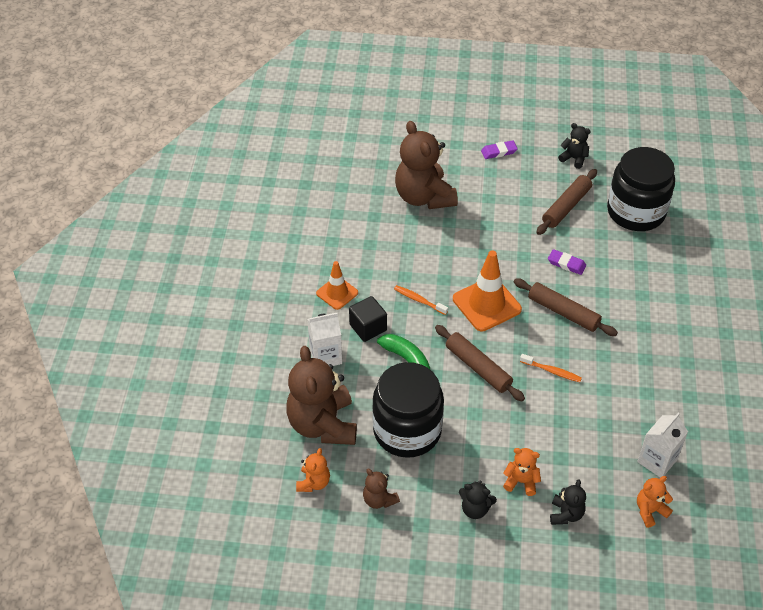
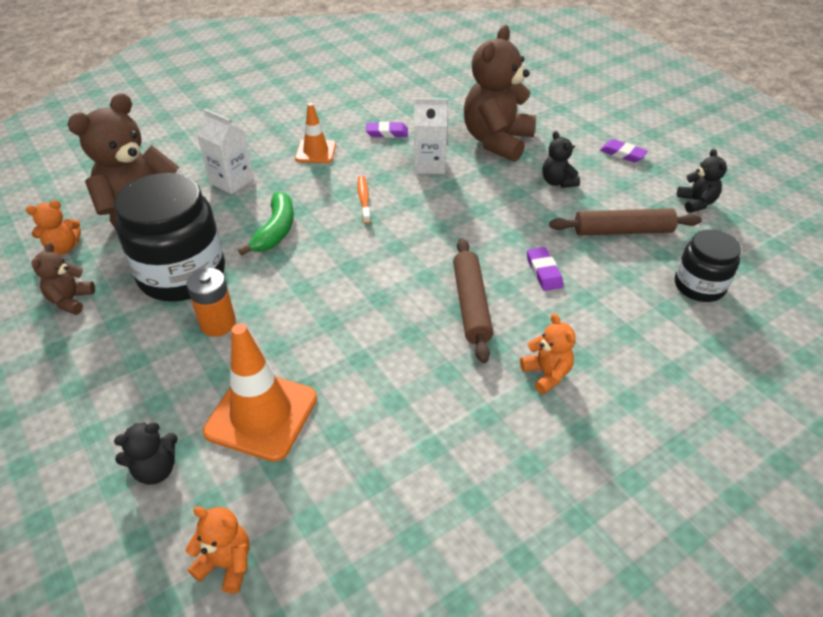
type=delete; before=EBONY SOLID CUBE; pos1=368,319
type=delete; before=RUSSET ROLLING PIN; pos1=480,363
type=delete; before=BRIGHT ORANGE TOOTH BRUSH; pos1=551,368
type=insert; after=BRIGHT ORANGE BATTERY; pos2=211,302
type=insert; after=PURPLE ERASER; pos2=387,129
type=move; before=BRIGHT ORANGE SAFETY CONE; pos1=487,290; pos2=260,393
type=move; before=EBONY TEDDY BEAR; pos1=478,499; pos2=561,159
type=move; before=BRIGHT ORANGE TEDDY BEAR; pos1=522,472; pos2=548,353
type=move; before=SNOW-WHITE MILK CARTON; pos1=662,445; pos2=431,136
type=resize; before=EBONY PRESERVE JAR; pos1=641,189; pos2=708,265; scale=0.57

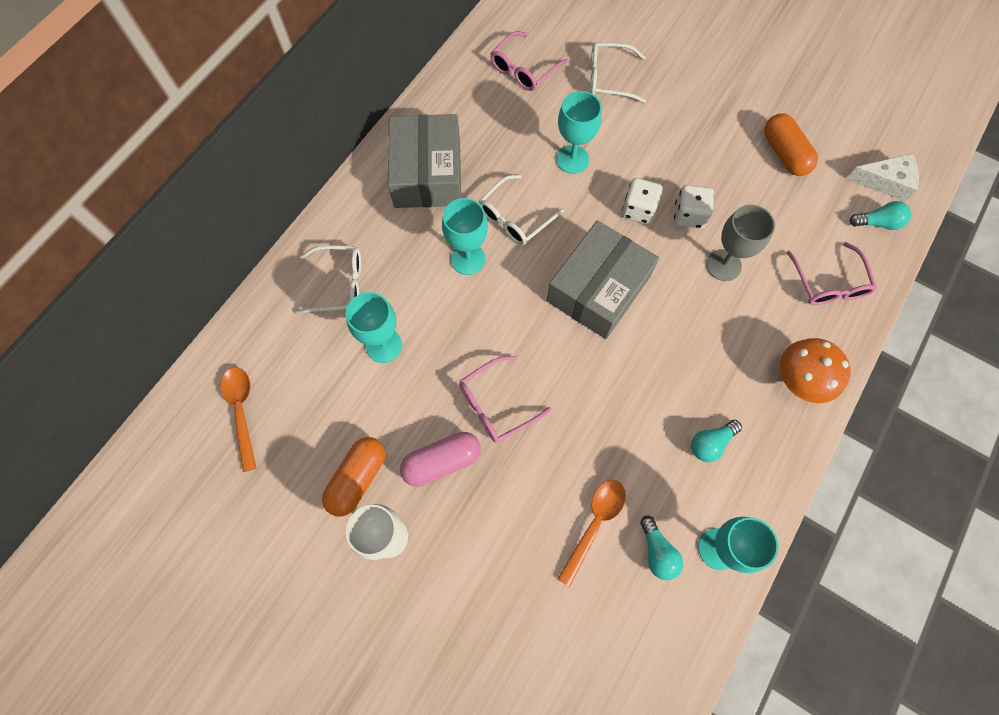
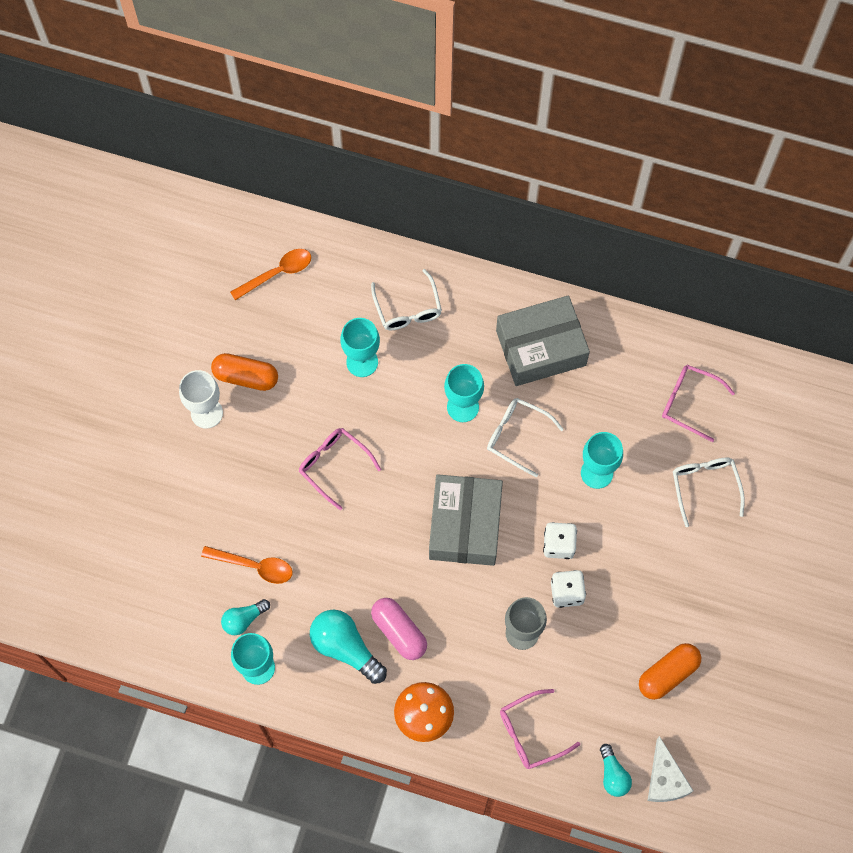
type=move; before=PINK CAPSULE; pos1=440,459; pos2=399,629
type=rotate; before=GREY PACKAGE; pos1=603,279; pos2=466,520; turn=75
type=resize; before=TURQUOISE LIGHT BULB; pos1=716,441; pos2=348,647; scale=1.7

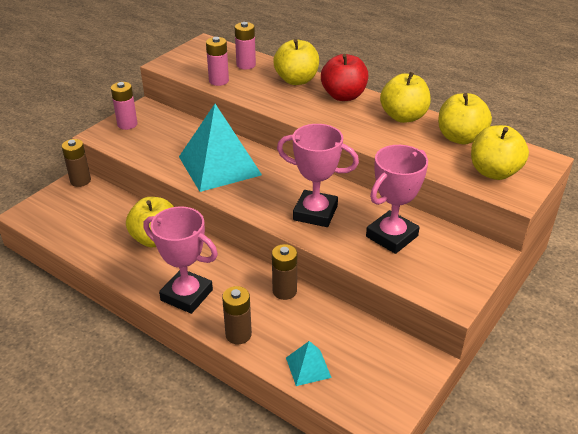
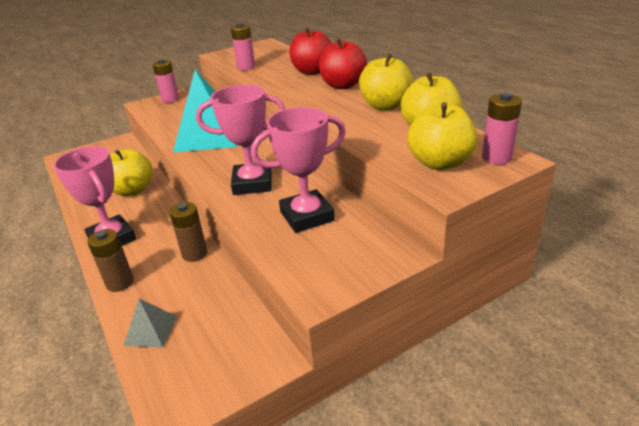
type=delete; before=RUSSET BATTERY; pos1=76,163
type=move; before=PINK BATTERY; pos1=245,45; pos2=502,129
type=recolor; before=YELLOW APPLE FRUIT; after=SCARLET APPLE FRUIT; pos1=296,62; pos2=310,51
type=recolor; before=TURQUOISE PYRAMID; after=GREY PYRAMID; pos1=309,363; pos2=150,323
type=rotate; before=PINK PRIZE CUP; pos1=318,175; pos2=240,139; turn=-45

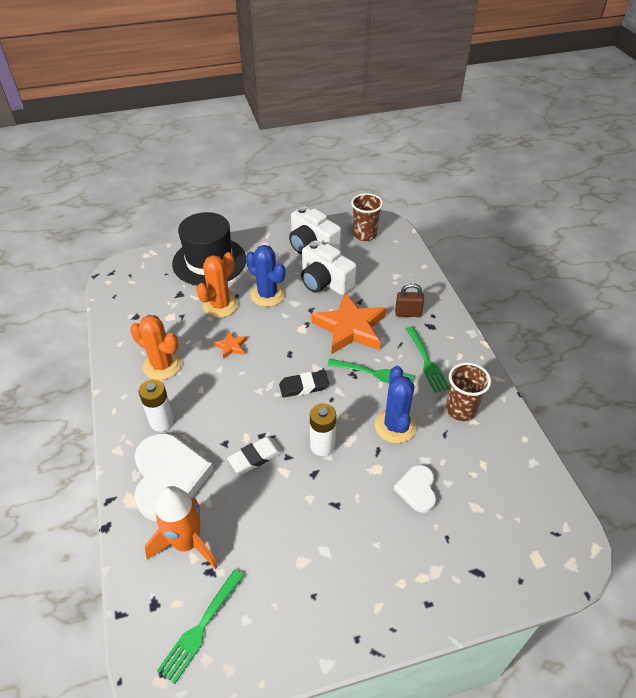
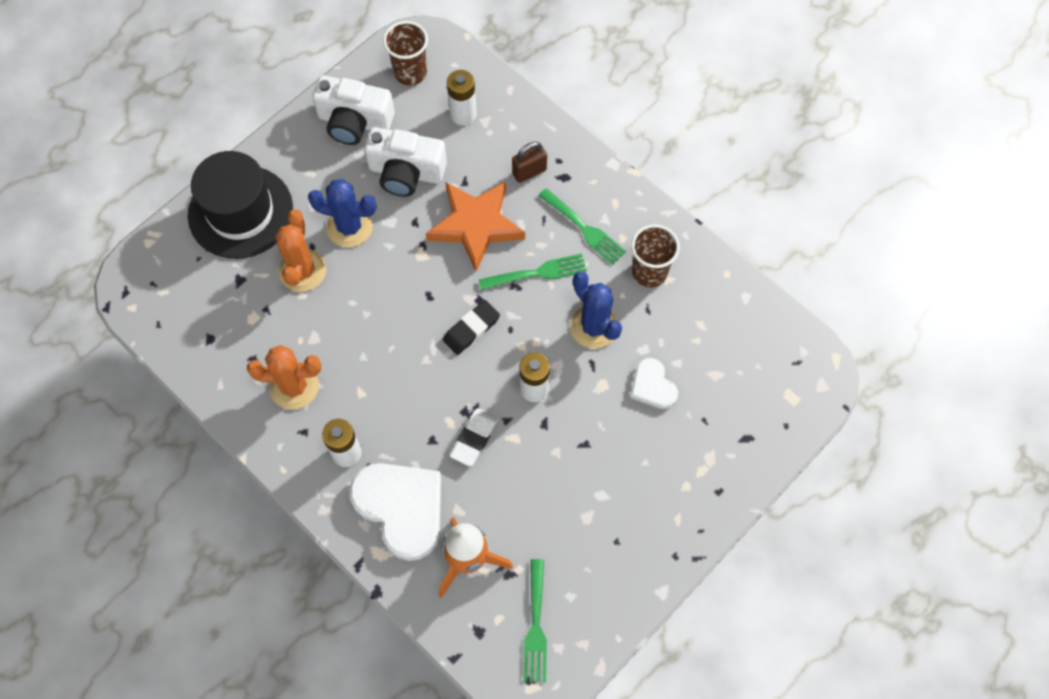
type=delete; before=BRIGHT ORANGE FIVE-POINTED STAR; pos1=230,345
type=insert; after=SNOW-WHITE BATTERY; pos2=462,98

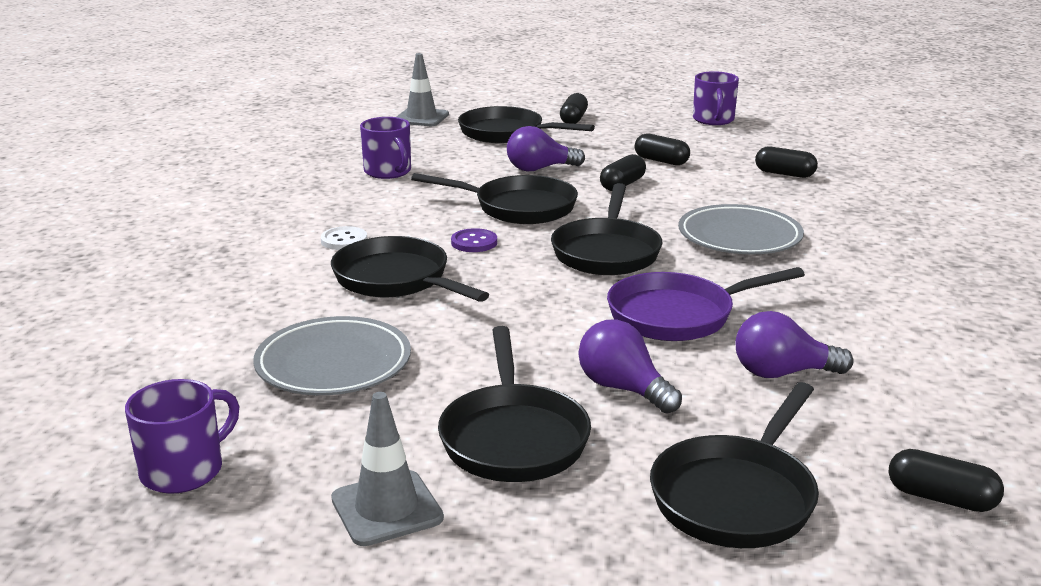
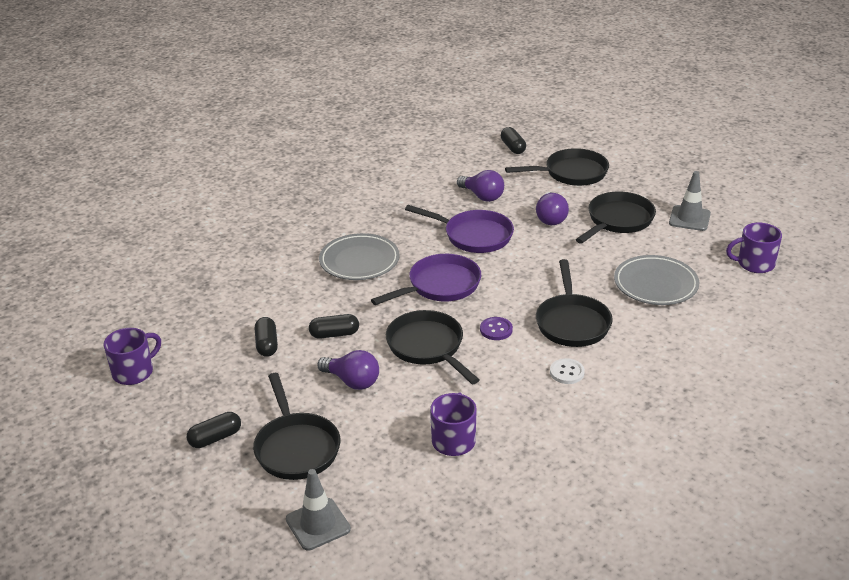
type=delete; before=EBONY CAPSULE; pos1=786,162
type=recolor; before=EBONY PAN; after=PURPLE PAN; pos1=606,229; pos2=426,279

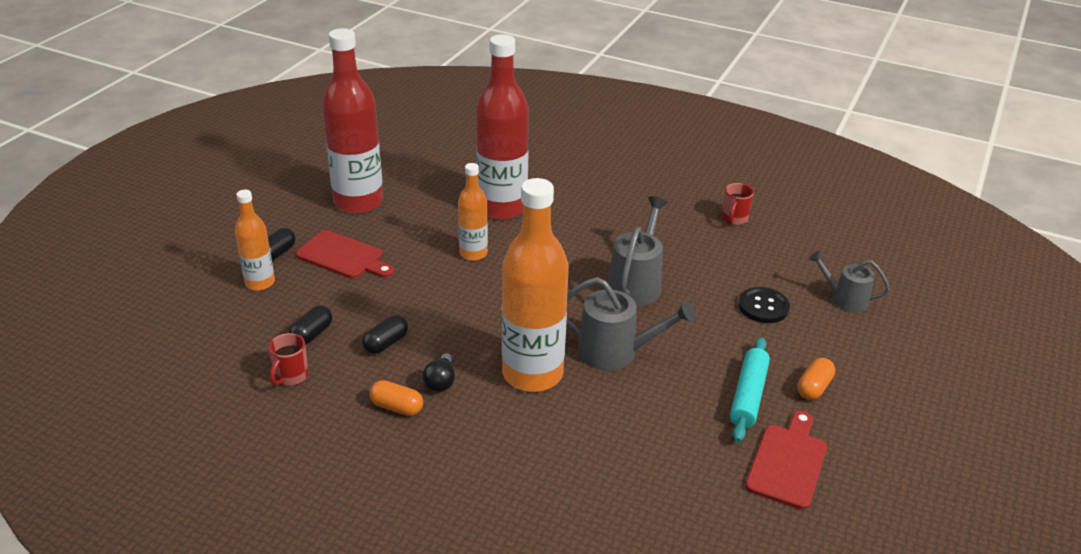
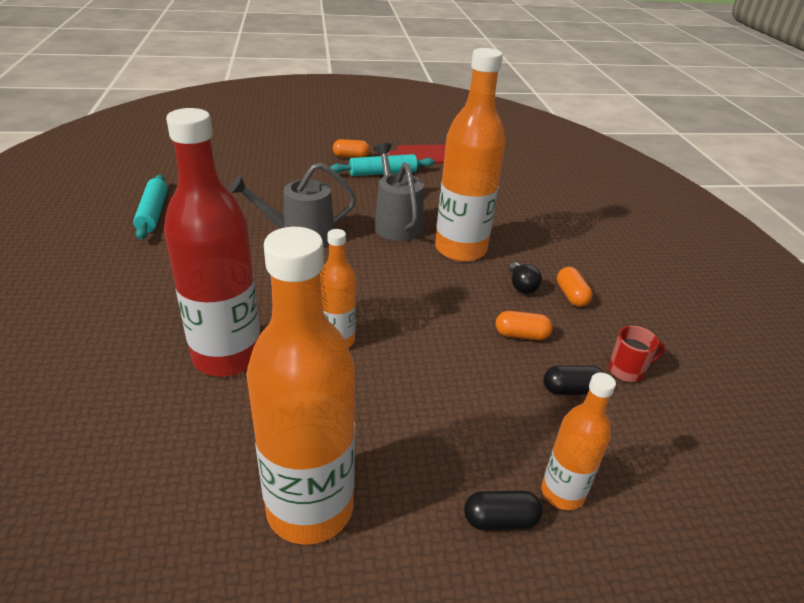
type=delete; before=SCARLET CHOPPING BOARD; pos1=345,254
type=delete; before=EBONY SEWING BUTTON; pos1=764,305
type=delete; before=GREY SPRINKLING CAN; pos1=849,281
type=replace; before=SCARLET TEA MUG; after=TURQUOISE ROLLING PIN; pos1=738,204; pos2=150,207
type=recolor; before=SCARLET DRINK BOTTLE; after=BRIGHT ORANGE DRINK BOTTLE; pos1=352,121; pos2=300,386
type=recolor; before=EBONY CAPSULE; after=BRIGHT ORANGE CAPSULE; pos1=385,334; pos2=524,325
type=rotate; before=EBONY LIGHT BULB; pos1=438,372; pos2=525,278; turn=105

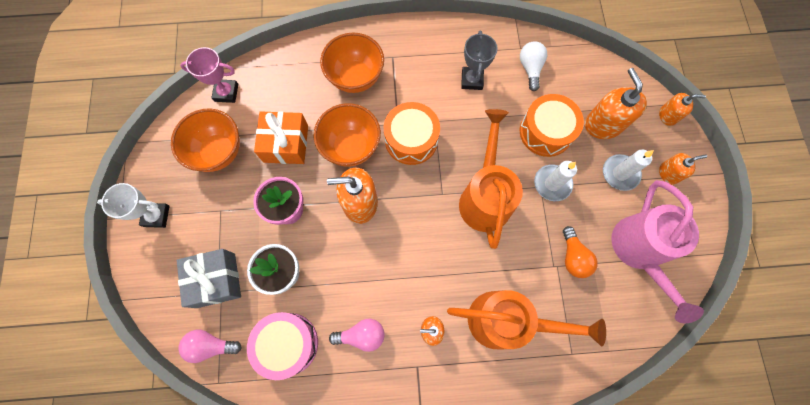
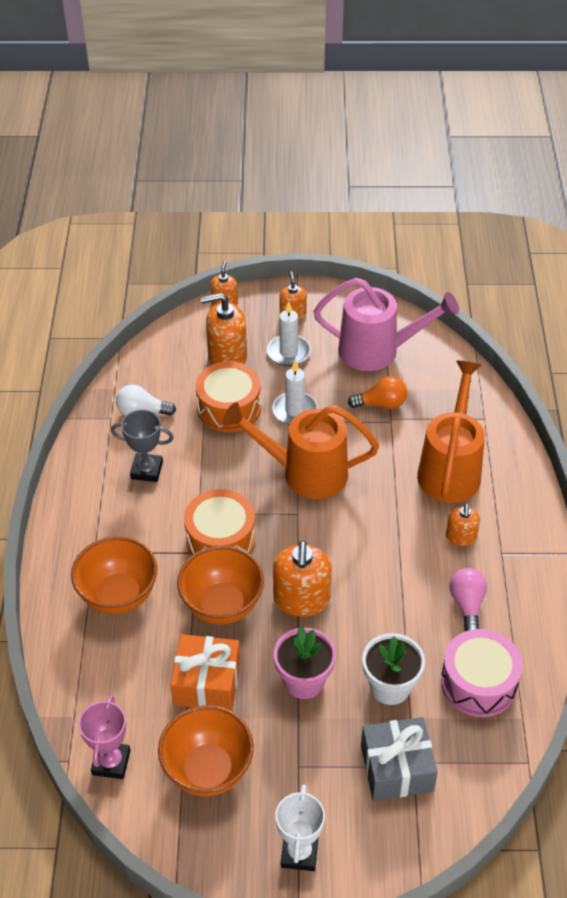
type=delete; before=PINK LIGHT BULB; pos1=210,346

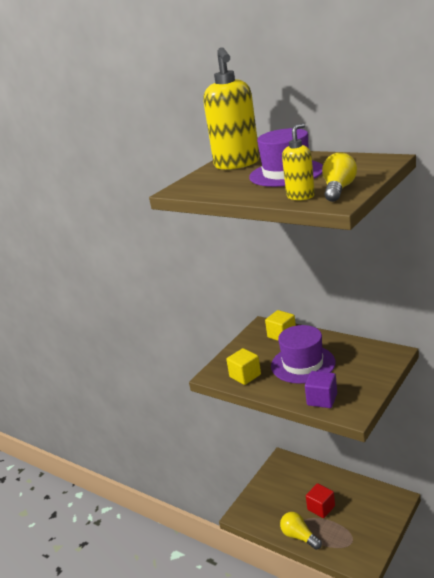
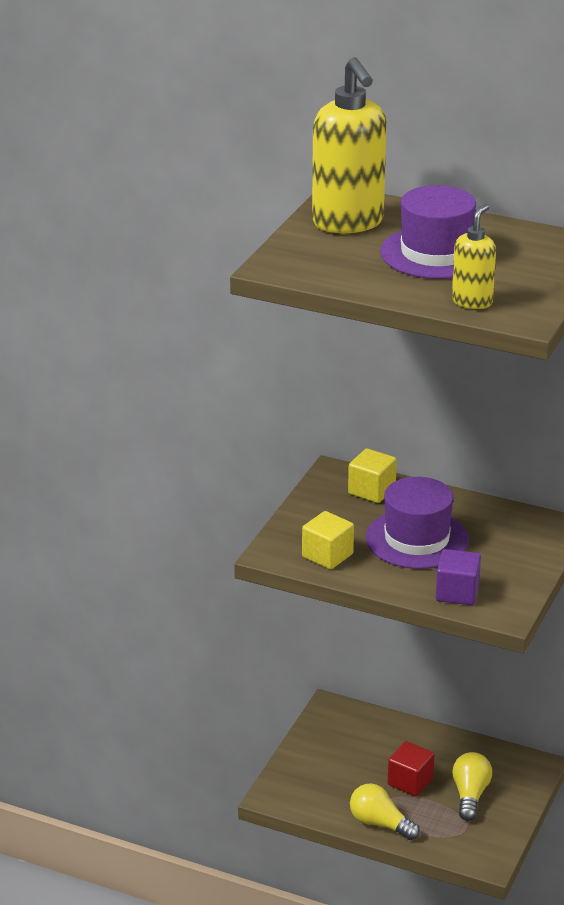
type=move; before=YELLOW LIGHT BULB; pos1=339,177; pos2=472,786

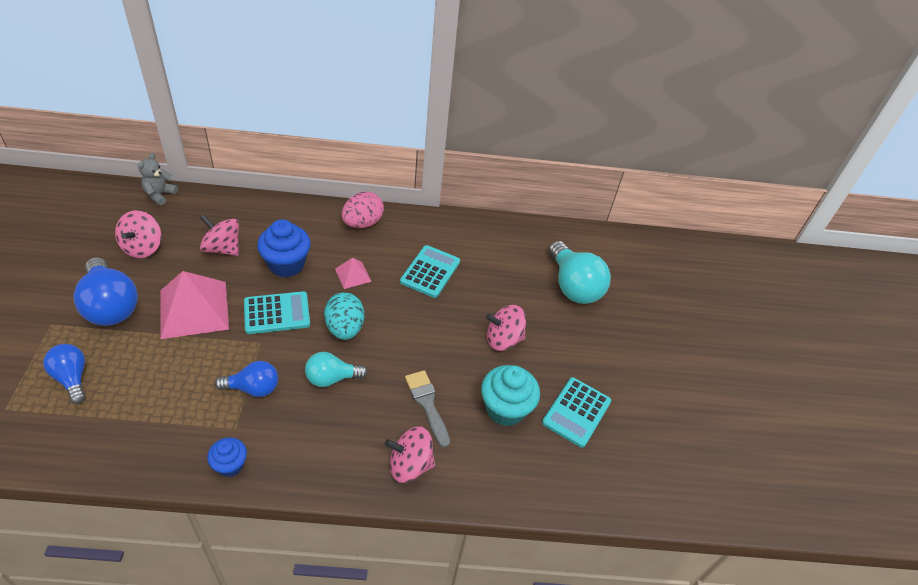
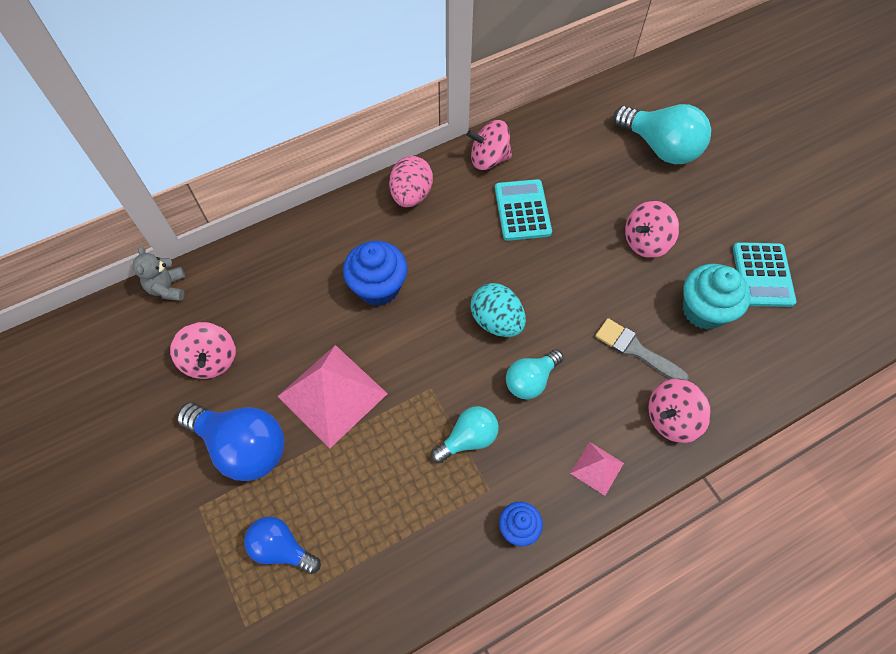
type=delete; before=TURQUOISE CALCULATOR; pos1=277,312
type=move; before=PINK SPINNING TOP; pos1=219,235; pos2=489,145
type=move; before=PINK PYRAMID; pos1=353,273; pos2=597,469
type=recolor; before=ROYAL BLUE LIGHT BULB; after=TURQUOISE LIGHT BULB; pos1=246,379; pos2=465,434

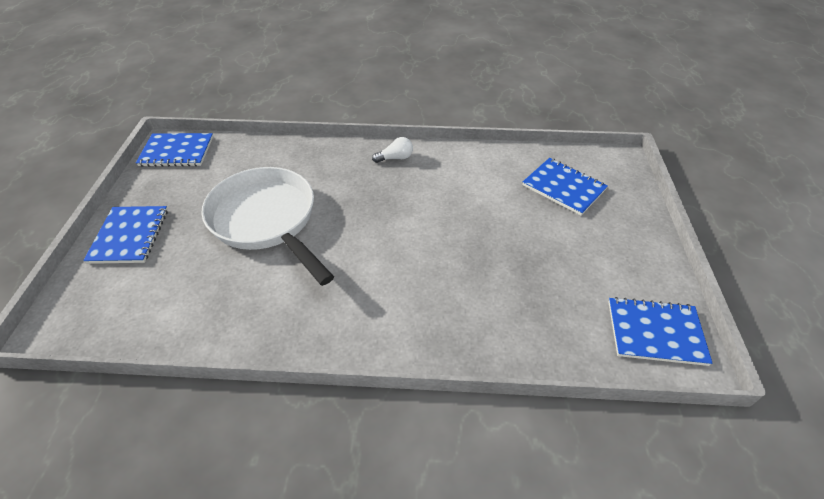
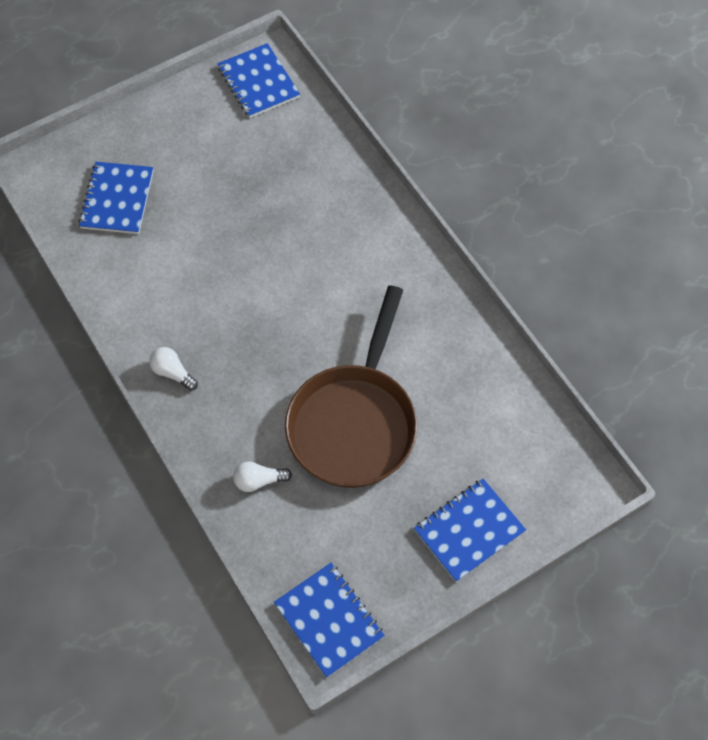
type=insert; after=SNOW-WHITE LIGHT BULB; pos2=262,476
type=recolor; before=SNOW-WHITE PAN; after=RUSSET PAN; pos1=267,226; pos2=351,386

